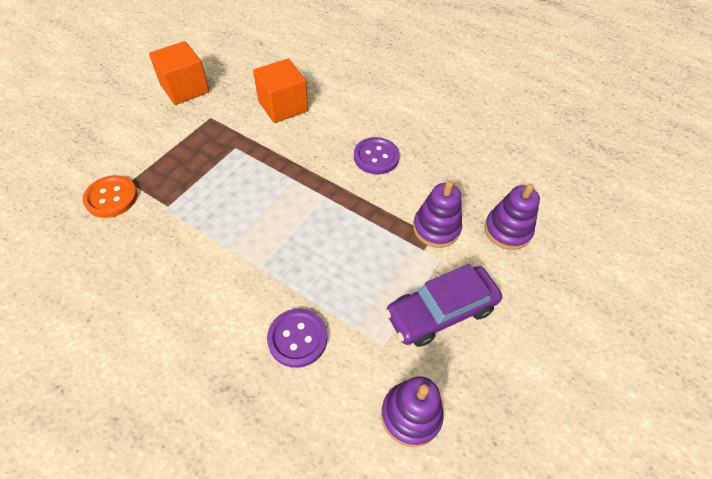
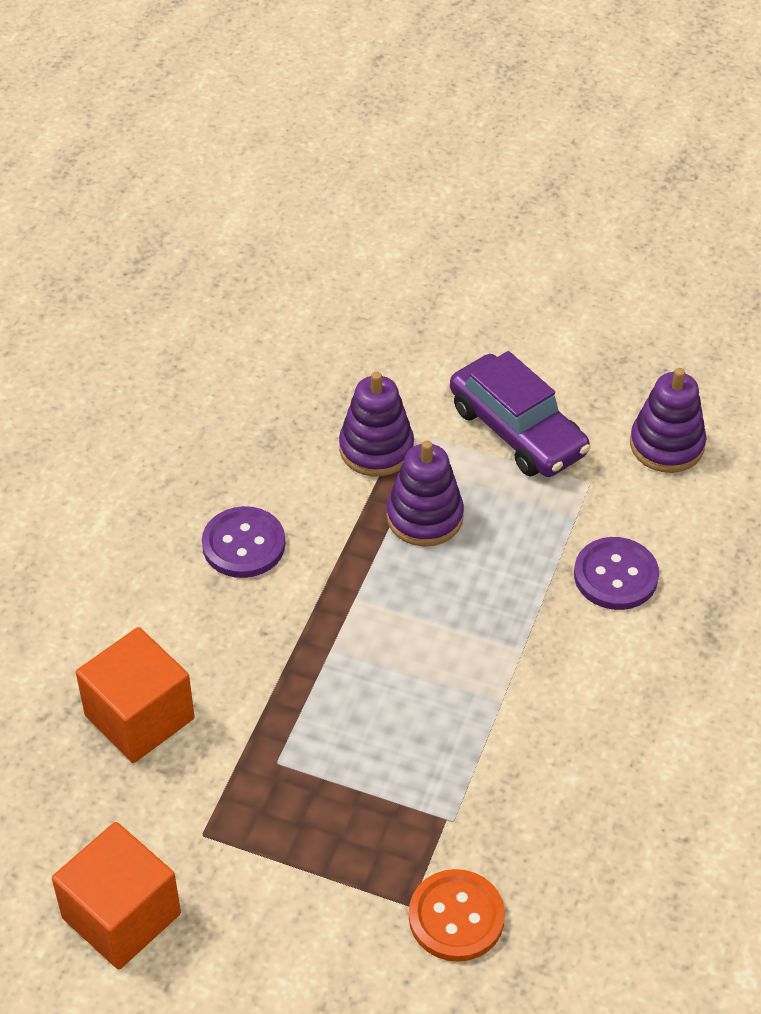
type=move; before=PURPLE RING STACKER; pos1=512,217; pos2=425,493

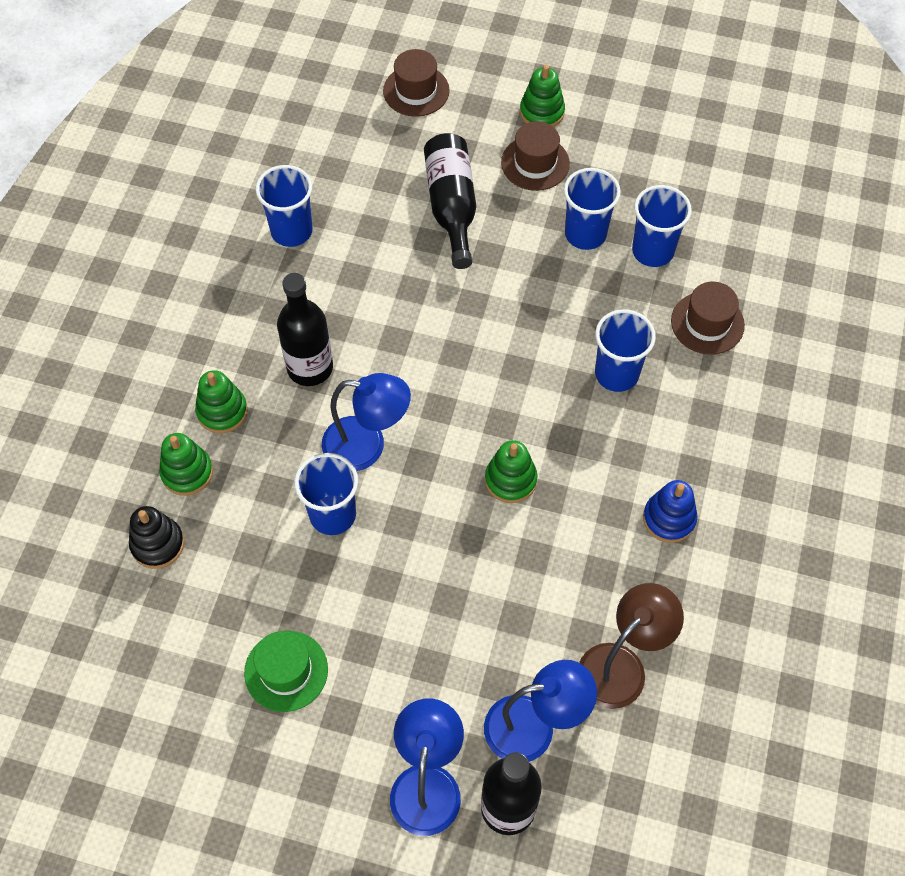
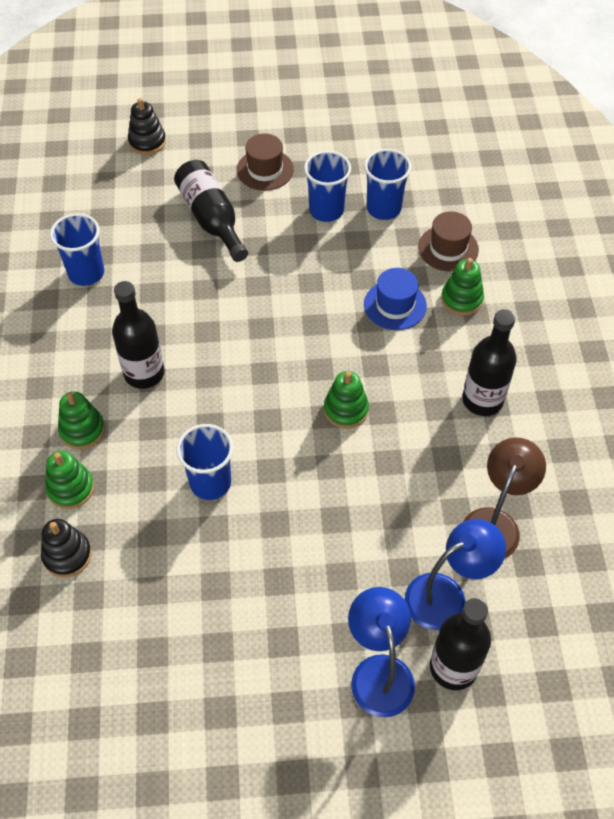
type=delete; before=GREEN TALL HAT; pos1=286,671
type=delete; before=ROYAL BLUE DESK LAMP; pos1=366,422
type=move; before=GREEN RING STACKER; pos1=542,96; pos2=462,287
type=replace; before=RUSSET TALL HAT; after=EBONY RING STACKER; pos1=416,83; pos2=147,126
type=replace; before=ROYAL BLUE CUP; after=ROYAL BLUE TALL HAT; pos1=625,350; pos2=395,299
type=replace; before=ROYAL BLUE RING STACKER; after=EBONY DRINK BOTTLE; pos1=670,511; pos2=489,362

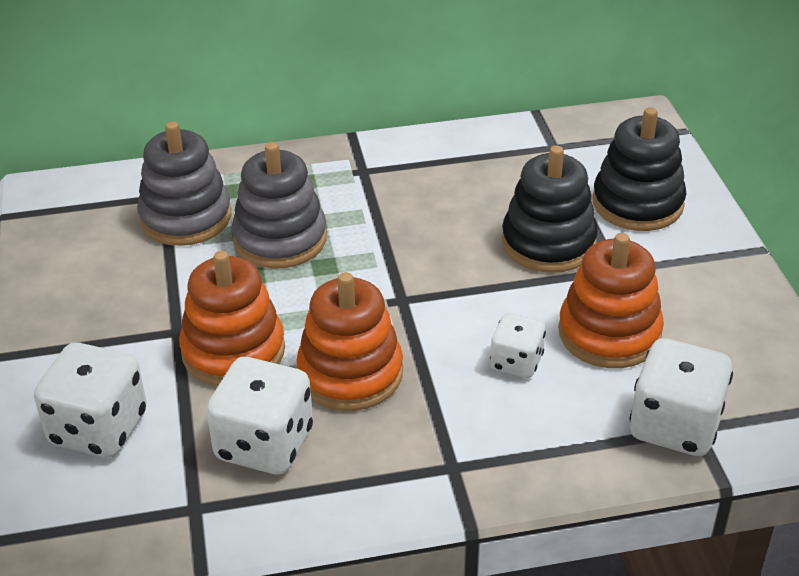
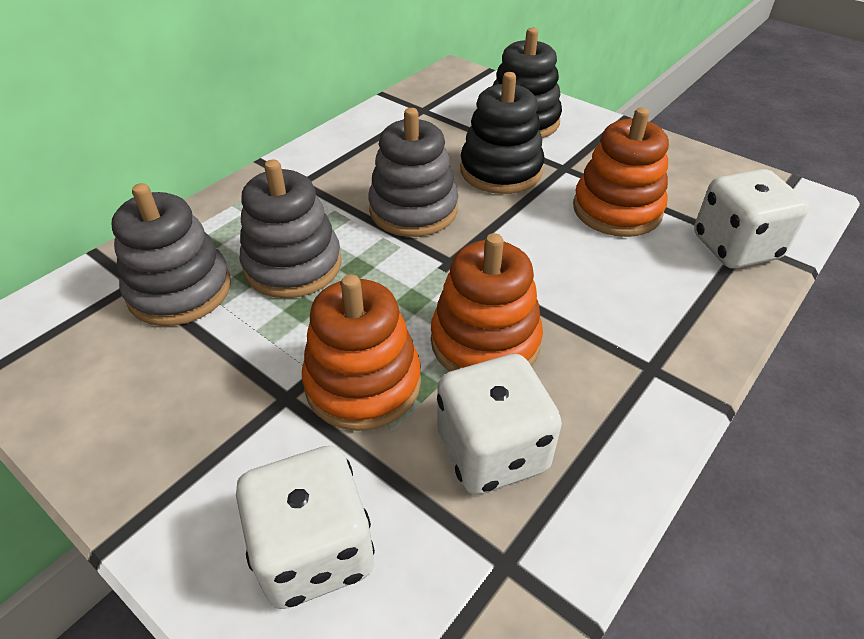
type=delete; before=SNOW-WHITE DICE; pos1=518,345
type=insert; after=GREY RING STACKER; pos2=413,172

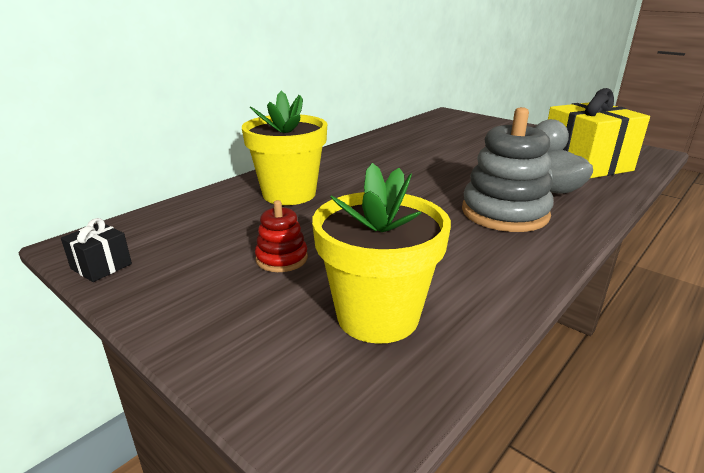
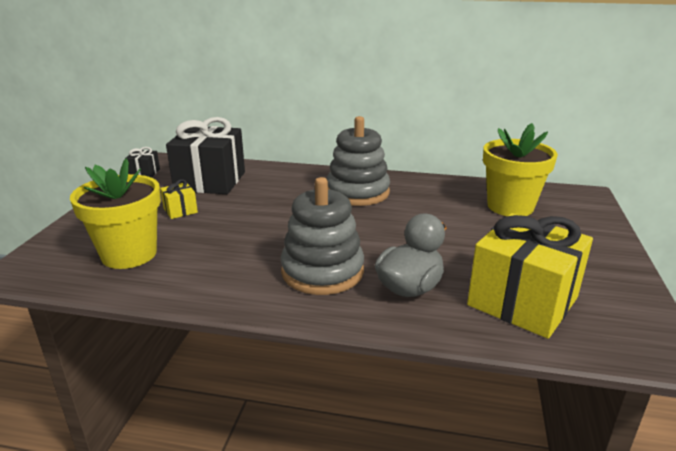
type=insert; after=EBONY PRESENT; pos2=205,155
type=insert; after=GREY RING STACKER; pos2=358,161
type=move; before=YELLOW POTTED PLANT; pos1=284,148; pos2=520,169
type=replace; before=SCARLET RING STACKER; after=YELLOW PRESENT; pos1=281,236; pos2=179,199

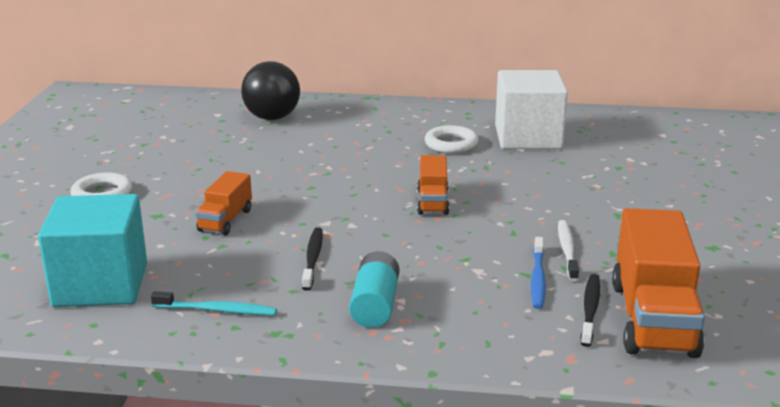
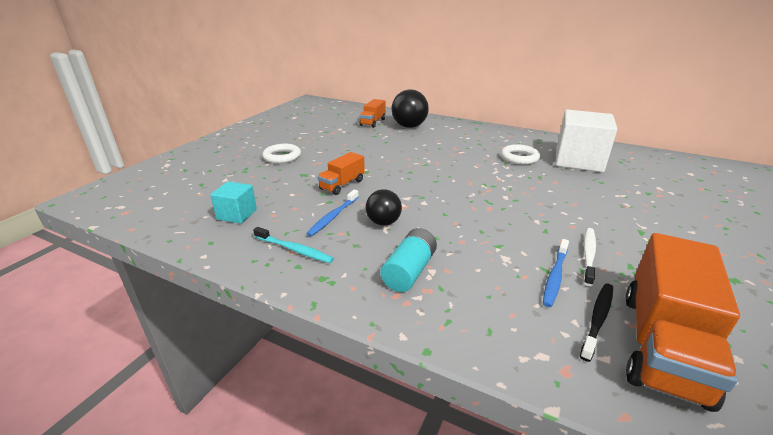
type=insert; after=ROYAL BLUE TOOTH BRUSH; pos2=332,213
type=move; before=BRIGHT ORANGE TOY TRUCK; pos1=433,185; pos2=372,113
type=replace; before=EBONY TOOTH BRUSH; after=EBONY BALL; pos1=312,259; pos2=384,207
type=resize; before=TURQUOISE SOLID CUBE; pos1=92,250; pos2=233,203; scale=0.51

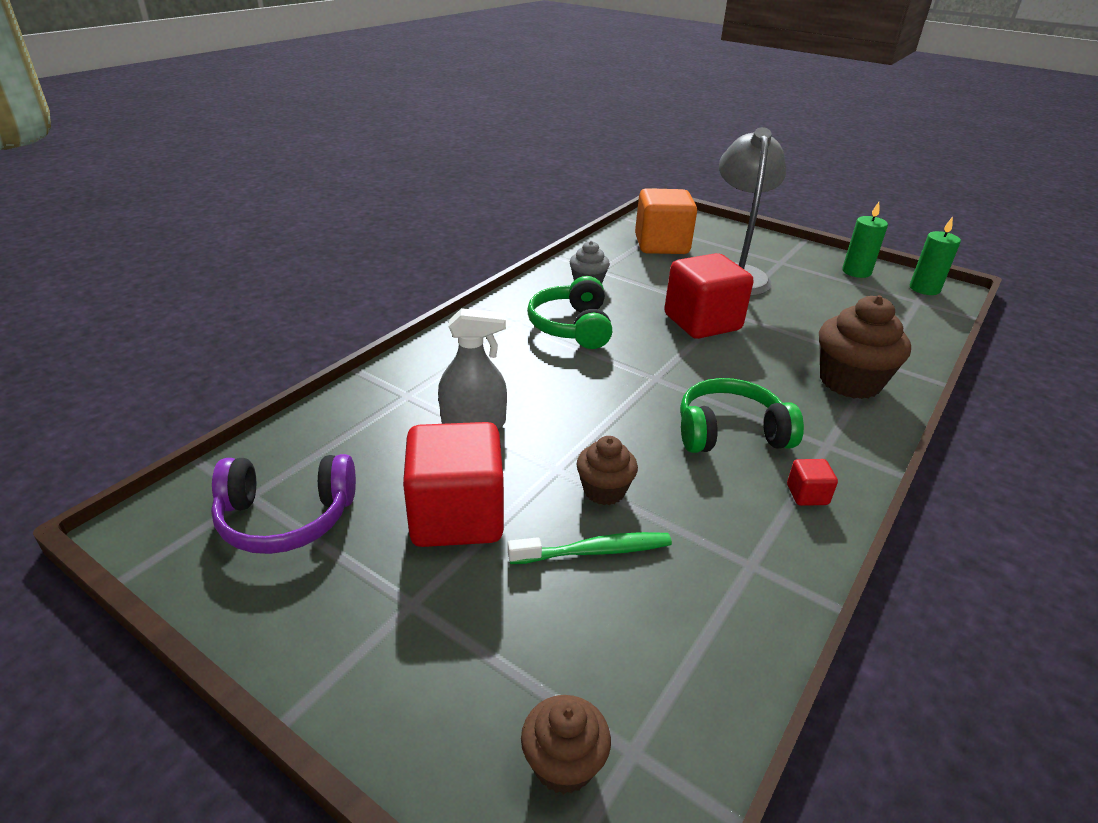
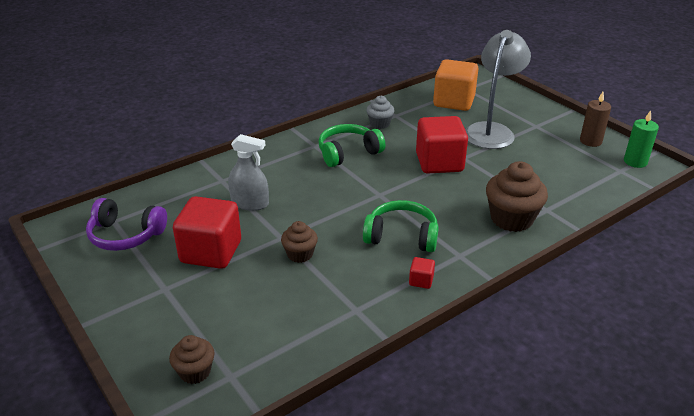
type=delete; before=GREEN TOOTH BRUSH; pos1=590,548
type=recolor; before=GREEN WAX CANDLE; after=RUSSET WAX CANDLE; pos1=865,240; pos2=595,119
type=rotate; before=GREEN HEADPHONES; pos1=569,312; pos2=351,145; turn=45

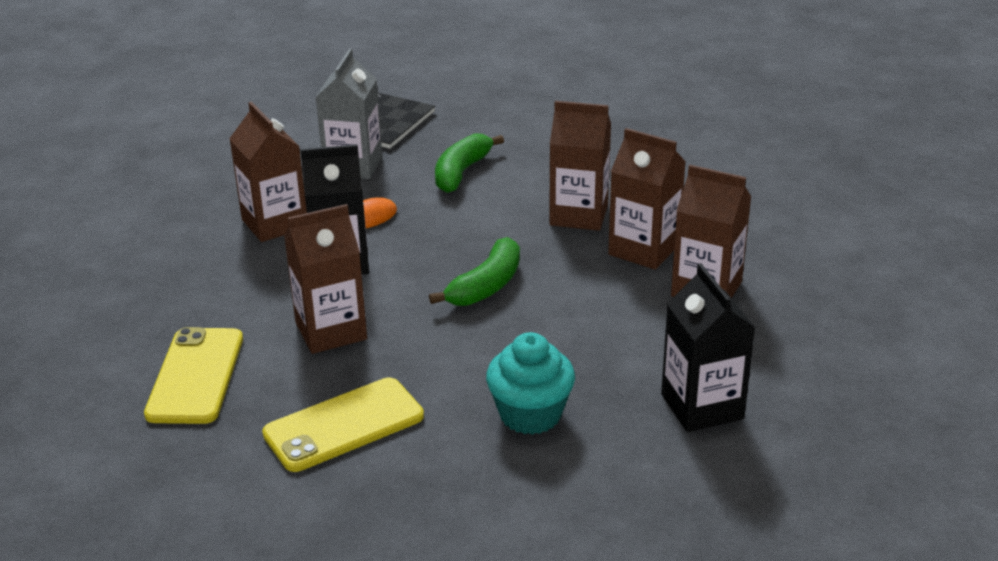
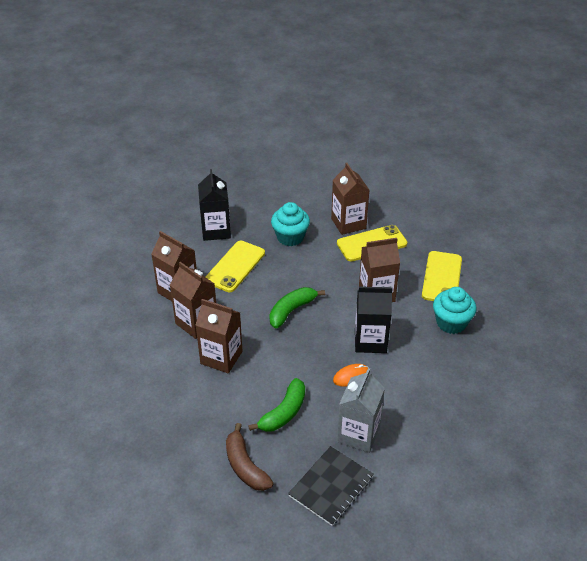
type=insert; after=YELLOW SMARTPHONE; pos2=235,266
type=insert; after=RUSSET TOY BANANA; pos2=250,457
type=insert; after=TURQUOISE CUPCAKE; pos2=454,310
type=move; before=RUSSET MILK CARTON; pos1=268,172; pos2=350,199

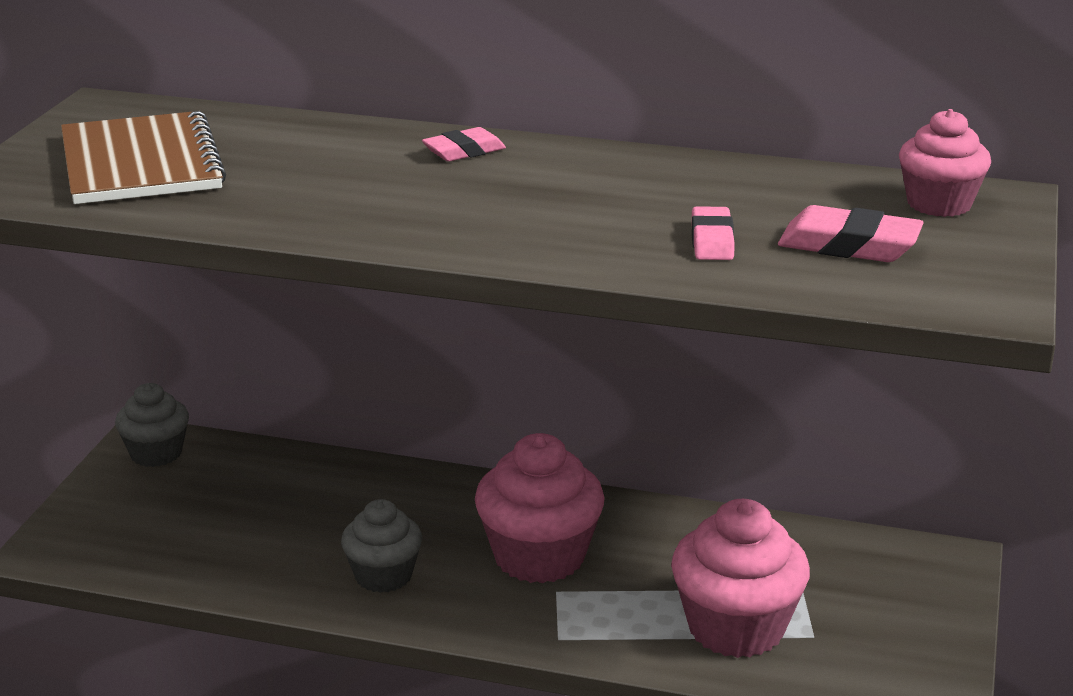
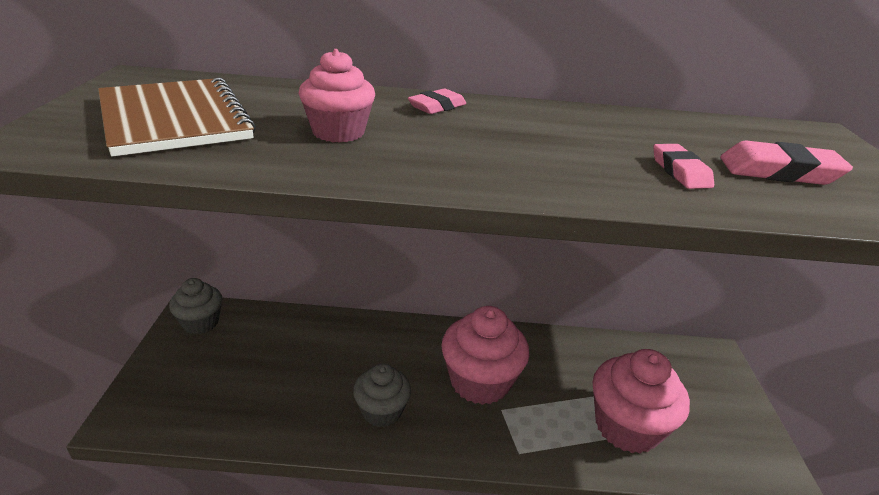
type=move; before=PINK CUPCAKE; pos1=945,163; pos2=336,96

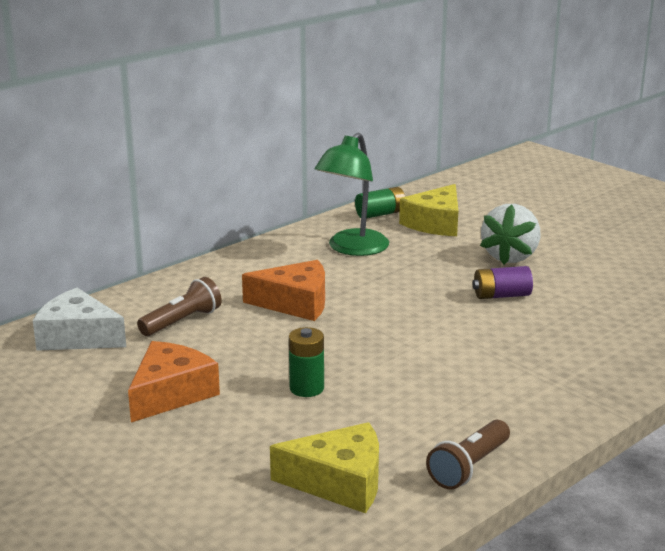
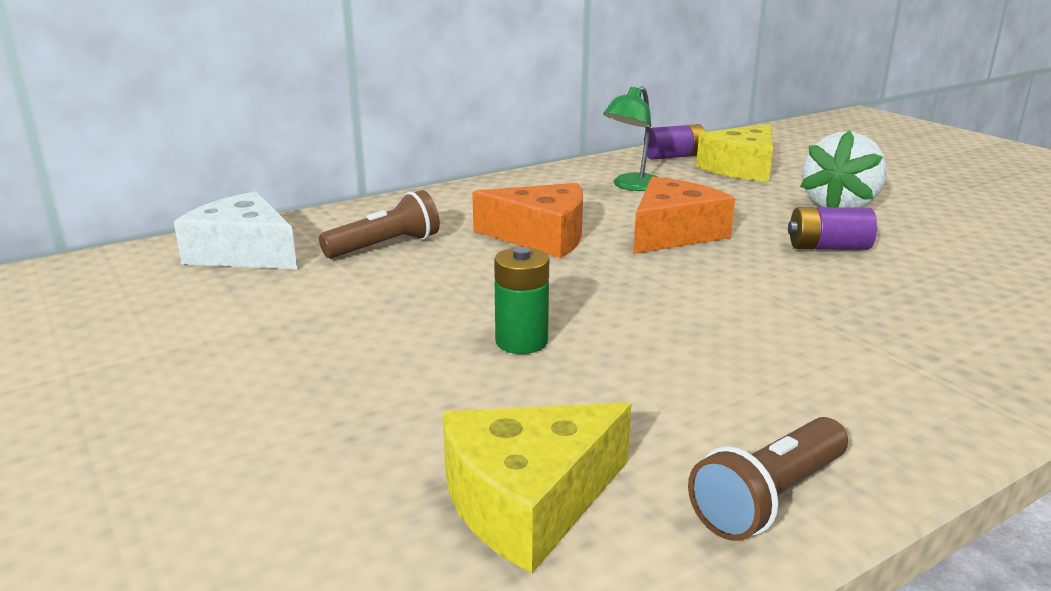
type=move; before=BRIGHT ORANGE PIECE OF CHEESE; pos1=174,381; pos2=684,215
type=recolor; before=GREEN BATTERY; after=PURPLE BATTERY; pos1=380,203; pos2=674,142
type=rotate; before=YELLOW PIECE OF CHEESE; pos1=324,467; pos2=537,487; turn=135
type=resize; before=GREEN DESK LAMP; pos1=352,194; pos2=630,138; scale=0.65

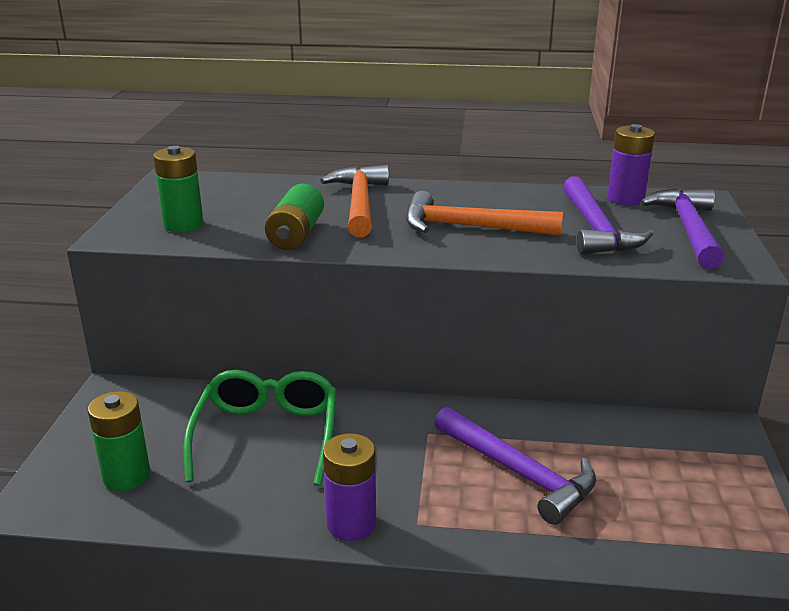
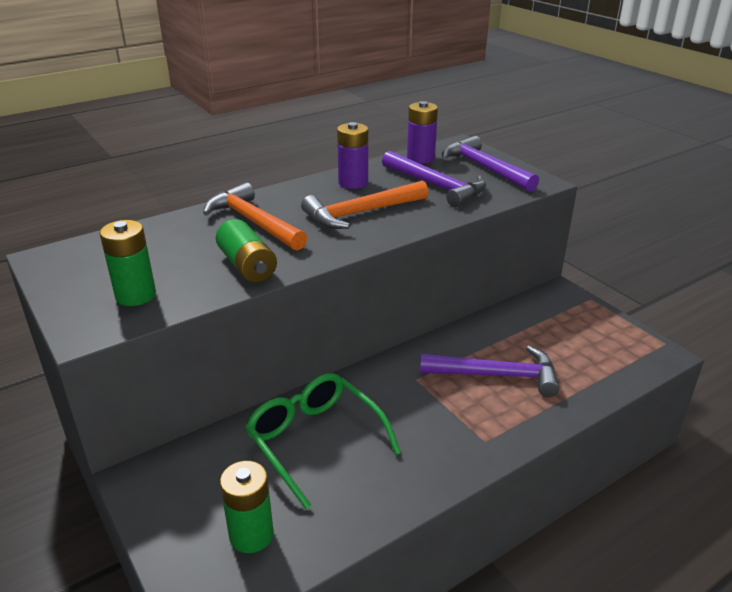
type=move; before=PURPLE BATTERY; pos1=349,487; pos2=352,155

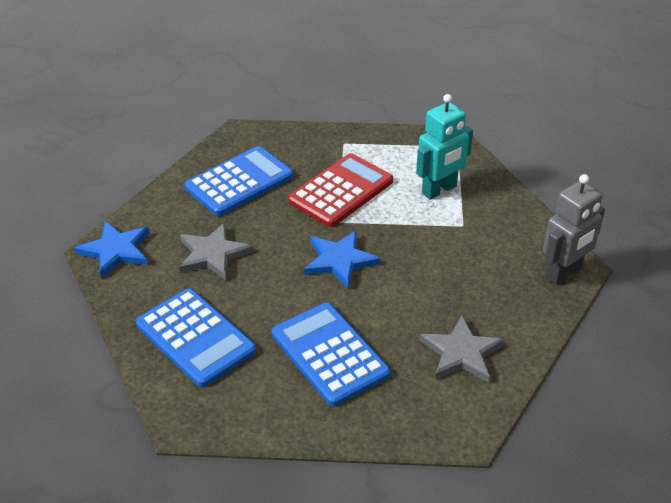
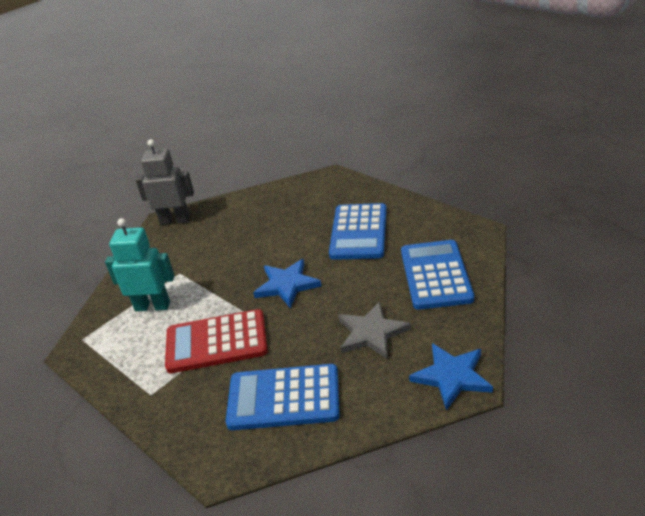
type=delete; before=GREY FIVE-POINTED STAR; pos1=462,349

